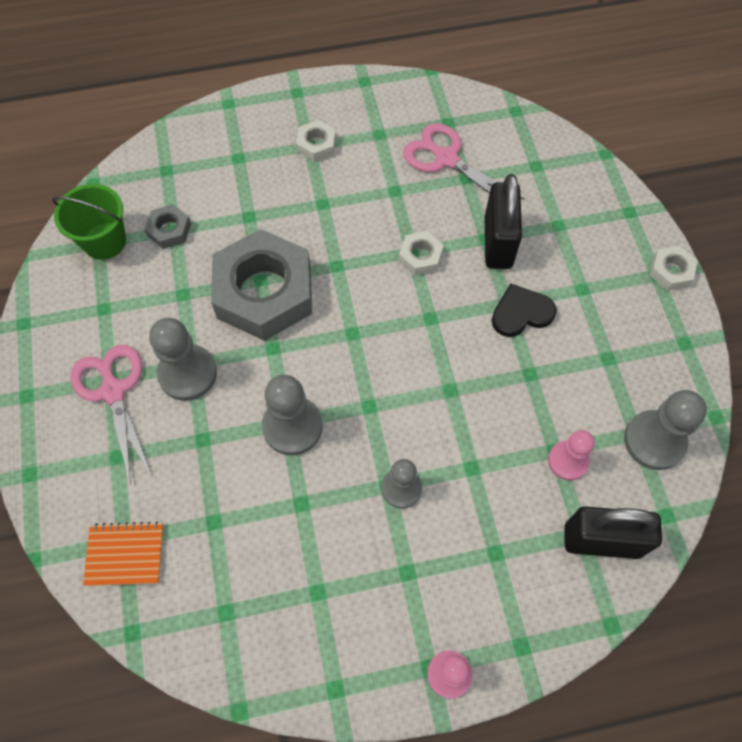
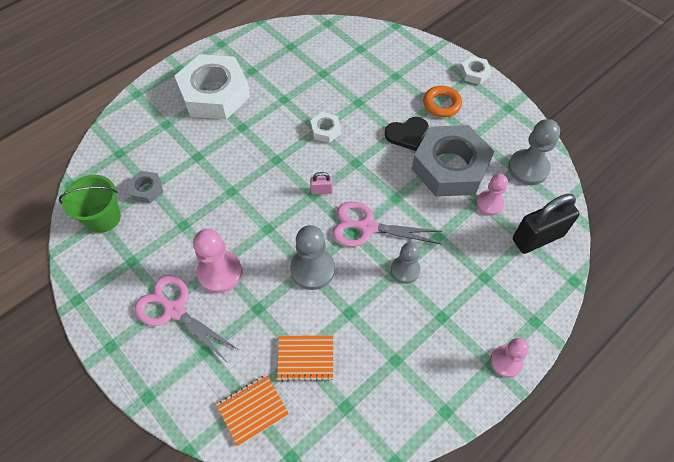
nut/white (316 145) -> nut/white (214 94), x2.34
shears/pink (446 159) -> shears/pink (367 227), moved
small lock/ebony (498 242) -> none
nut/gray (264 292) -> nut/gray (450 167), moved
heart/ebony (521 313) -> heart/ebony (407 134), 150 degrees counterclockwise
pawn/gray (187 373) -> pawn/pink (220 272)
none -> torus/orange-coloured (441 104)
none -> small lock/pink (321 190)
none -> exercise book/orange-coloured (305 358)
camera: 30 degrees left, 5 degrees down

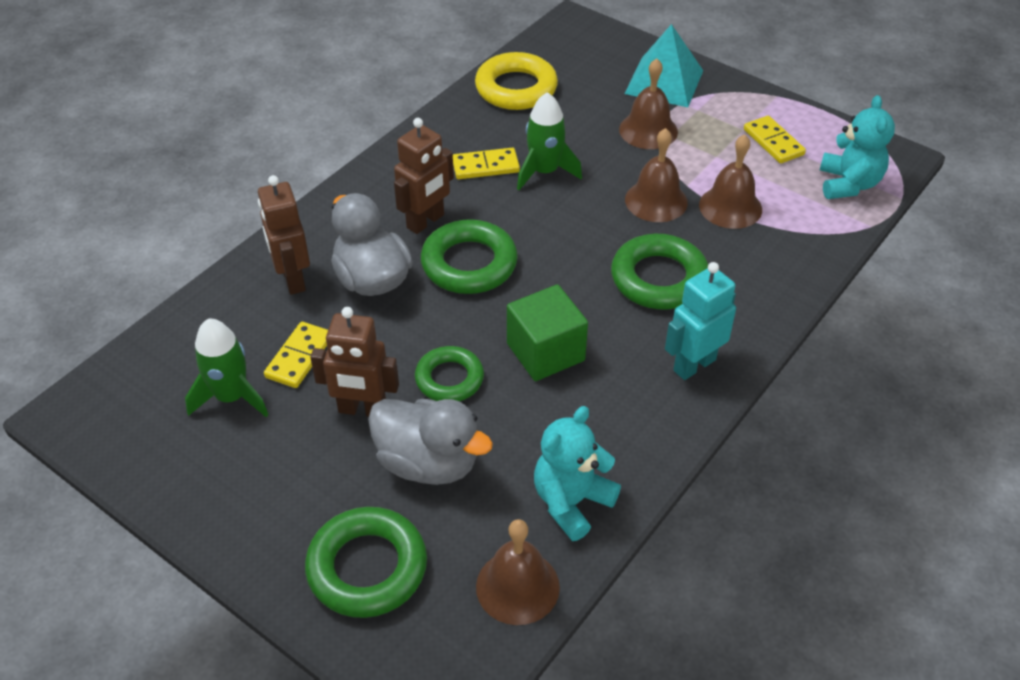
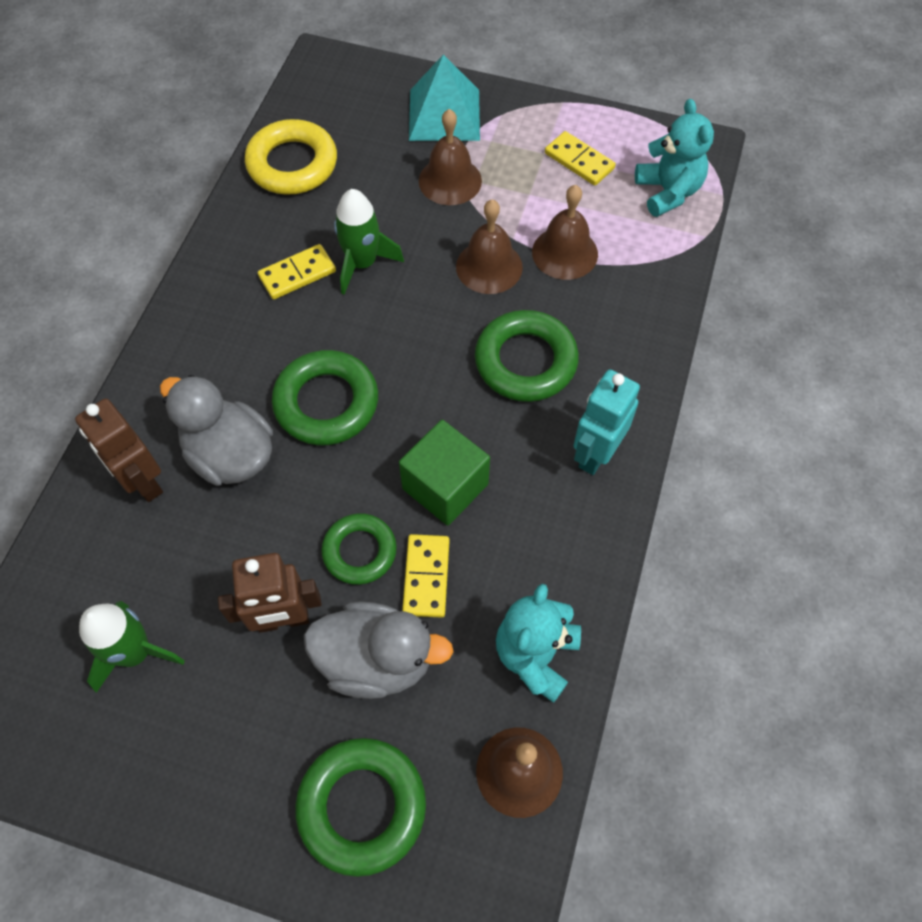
toy robot/dark brown (426 221) -> none
domino/golden (299 357) -> domino/golden (426 577), moved
camera: 20 degrees left, 15 degrees up

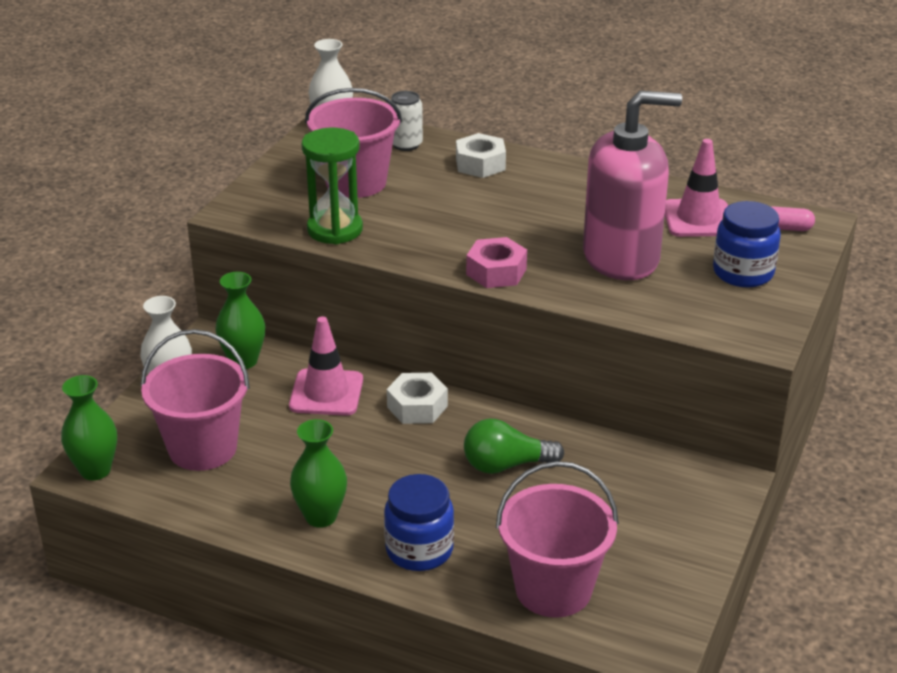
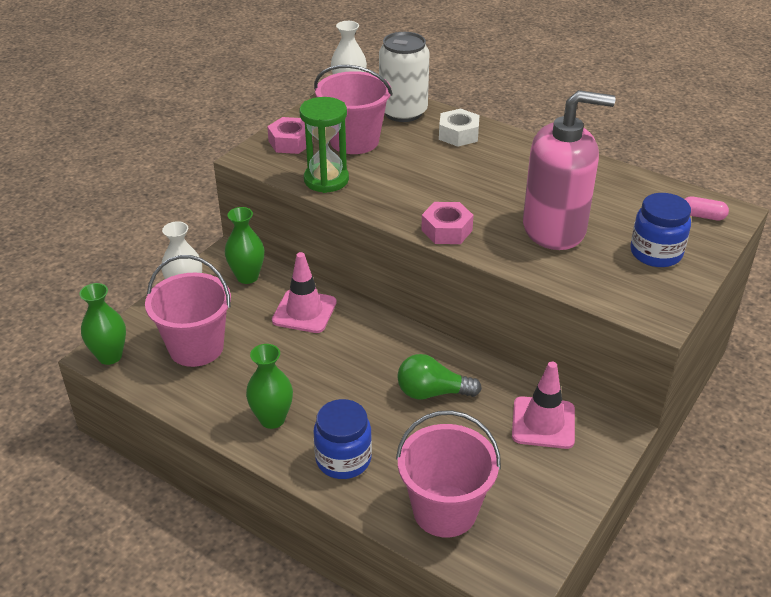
can/white (406 144) -> can/white (403 112), x1.81
road cone/pink (698 219) -> road cone/pink (543 423), moved
nut/white (417 406) -> none
none -> nut/pink (290 142)
camera: 10 degrees right, 5 degrees up

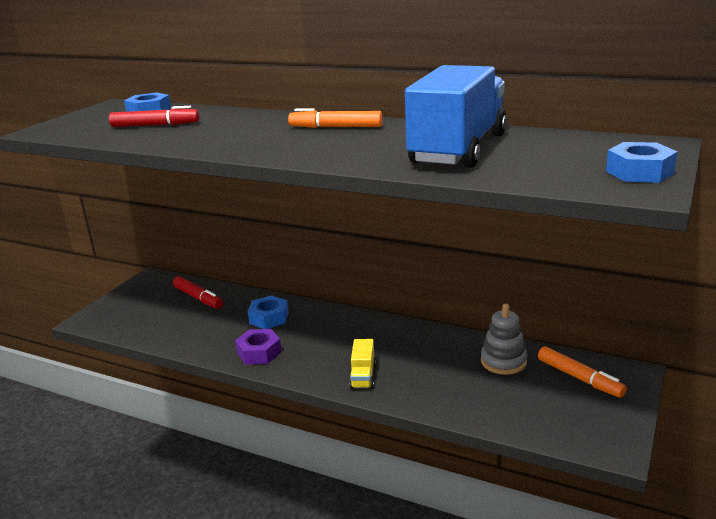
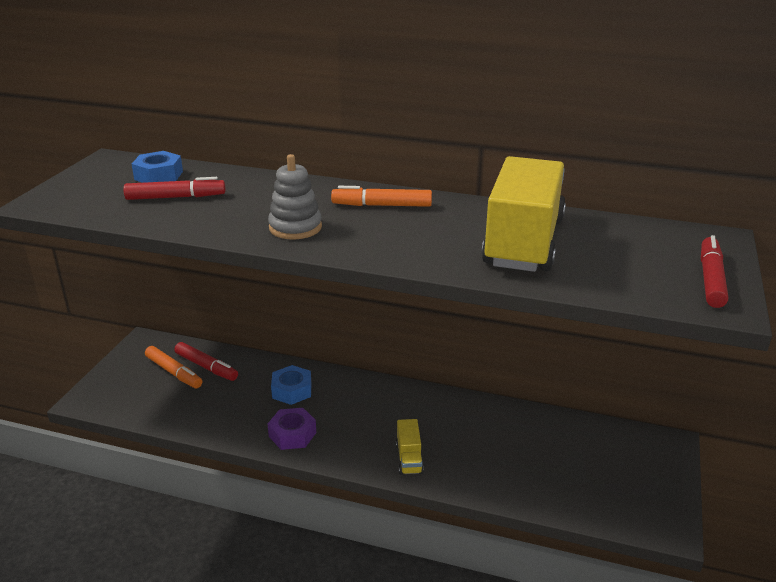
truck/cobalt (458 149) -> truck/golden (523 242)
nut/cobalt (639 172) -> felt pen/scarlet (710 279)
stacking rings/gray (503 361) -> stacking rings/gray (295 227), moved
felt pen/orange-coloured (579 378) -> felt pen/orange-coloured (174 372), moved
camera: 10 degrees left, 5 degrees up

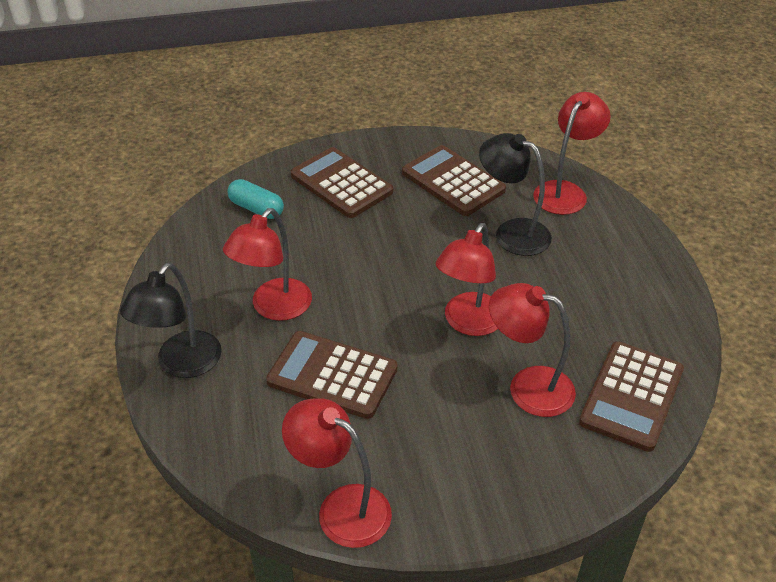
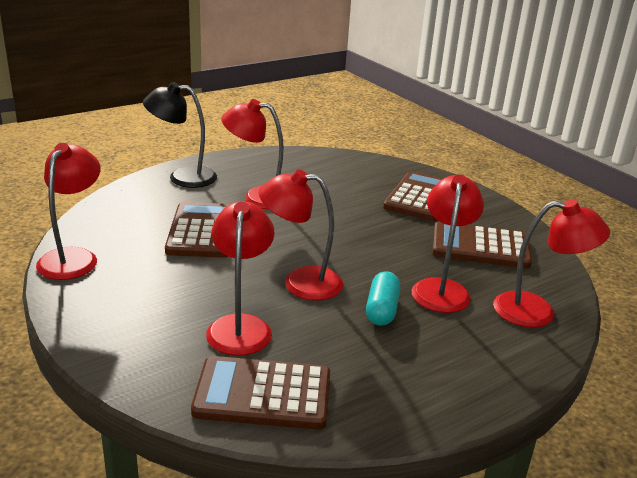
lamp/ebony (512 232) -> lamp/scarlet (441 288)
pocket calculator/dark brown (453 181) -> pocket calculator/dark brown (480 246), 105 degrees counterclockwise
capsule/teal (256 208) -> capsule/teal (382 309), moved
camera: 65 degrees right, 15 degrees down

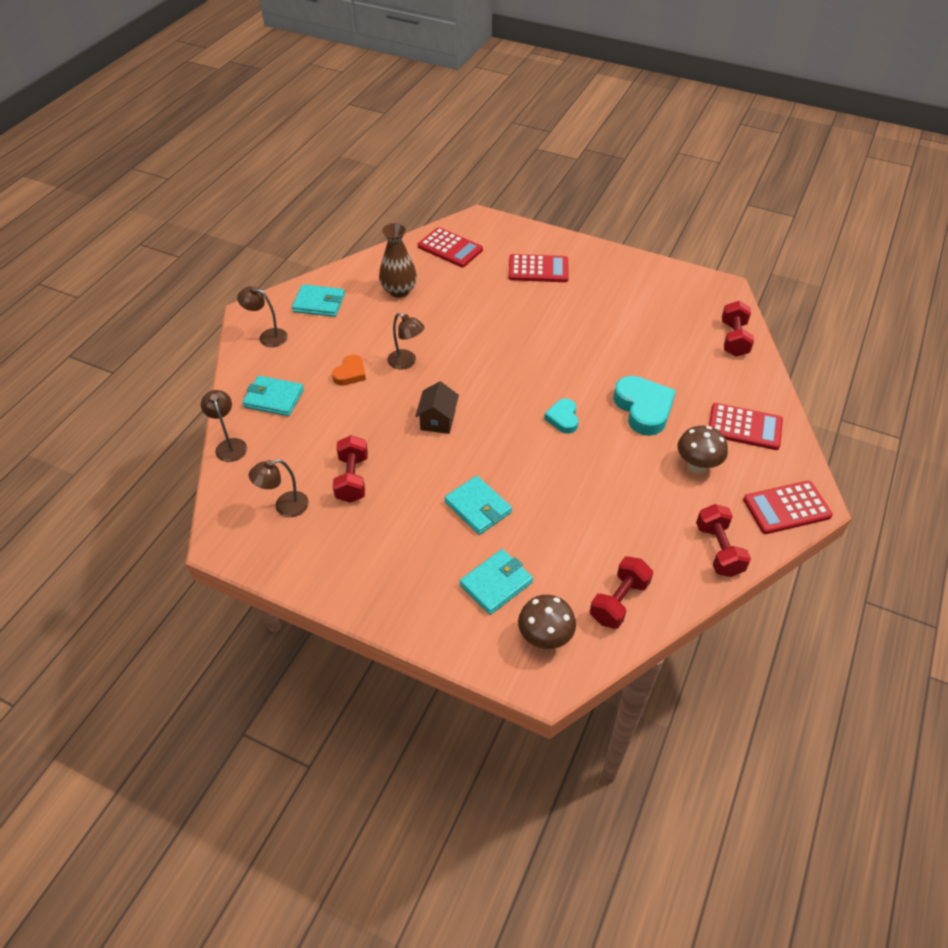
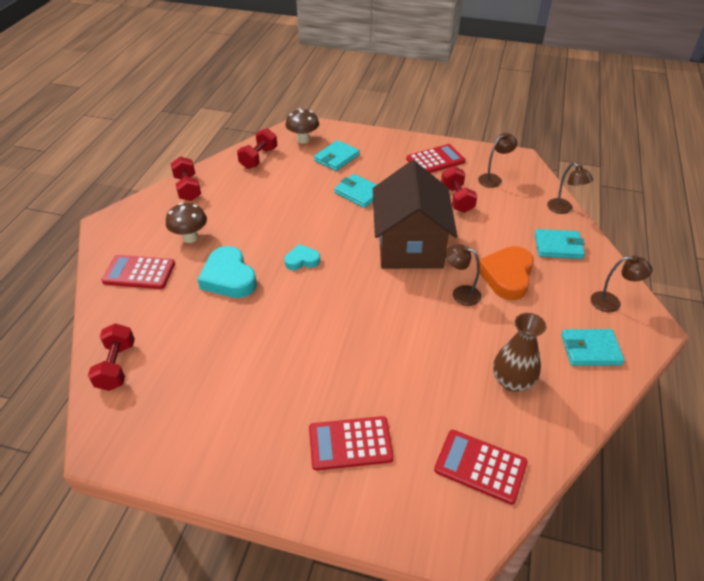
heart/orange-coloured (350 373) -> heart/orange-coloured (507 276), x1.76
toy house/dark brown (438 420) -> toy house/dark brown (410 246), x2.37
heart/teal (563 418) -> heart/teal (302 260), 90 degrees counterclockwise
pocket calculator/scarlet (786 508) -> pocket calculator/scarlet (435 160), moved
camera: 170 degrees right, 5 degrees down

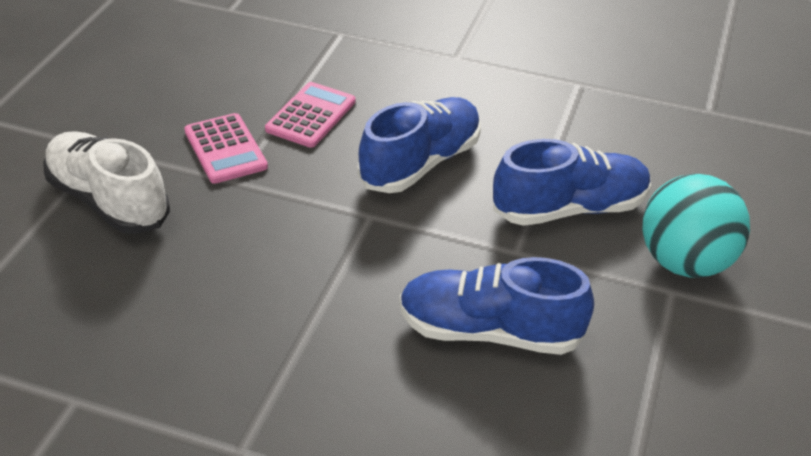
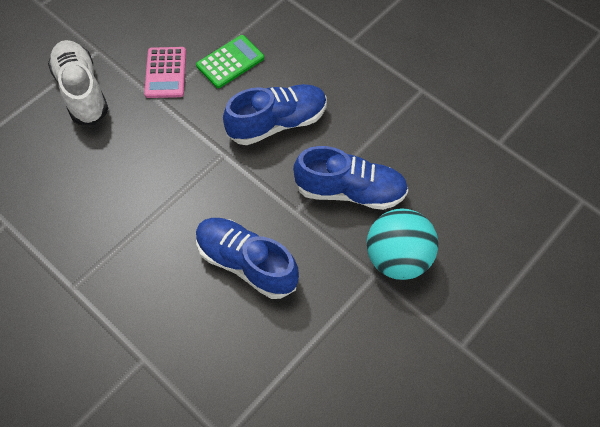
pocket calculator/pink (311 115) -> pocket calculator/green (230 62)
camera: 25 degrees right, 20 degrees up

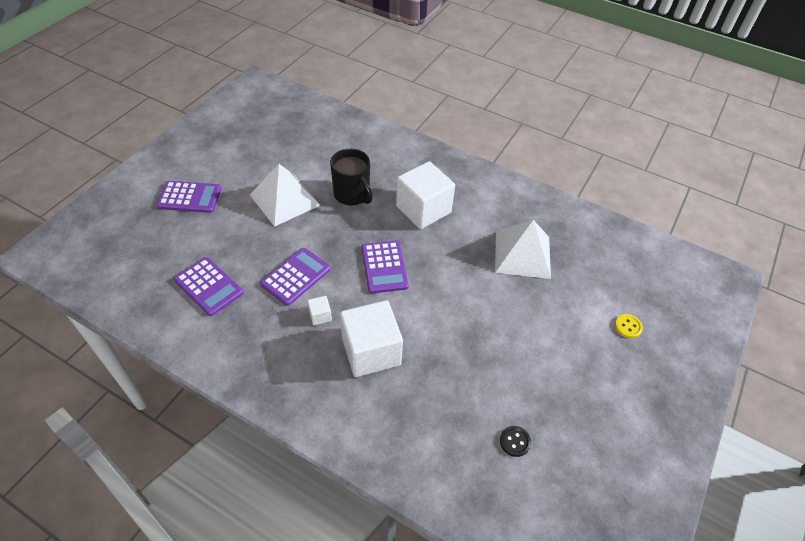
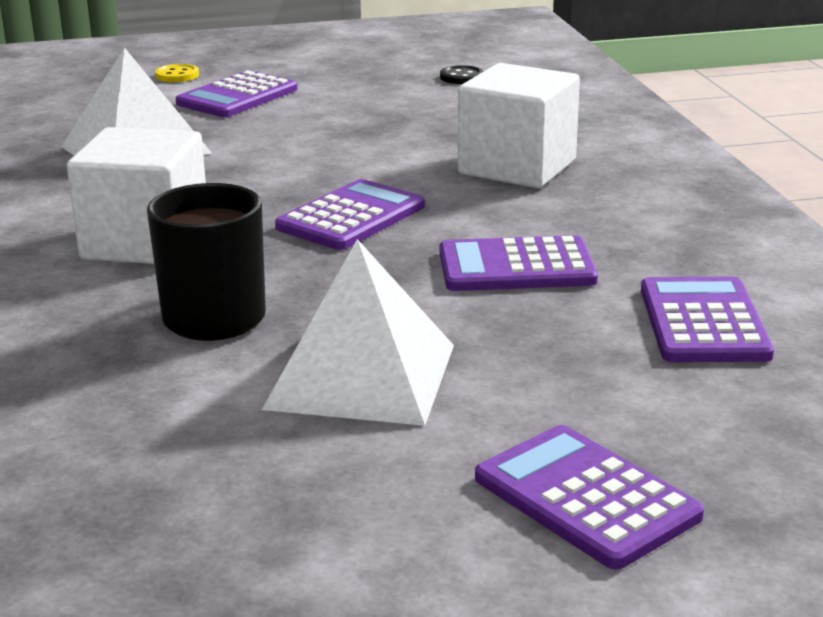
cube/white (320 315) -> none
none -> pocket calculator/purple (237 96)
camera: 130 degrees left, 25 degrees down

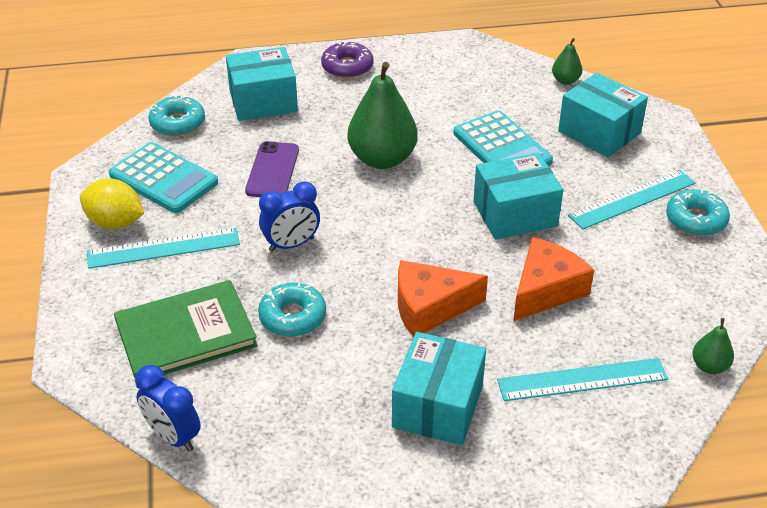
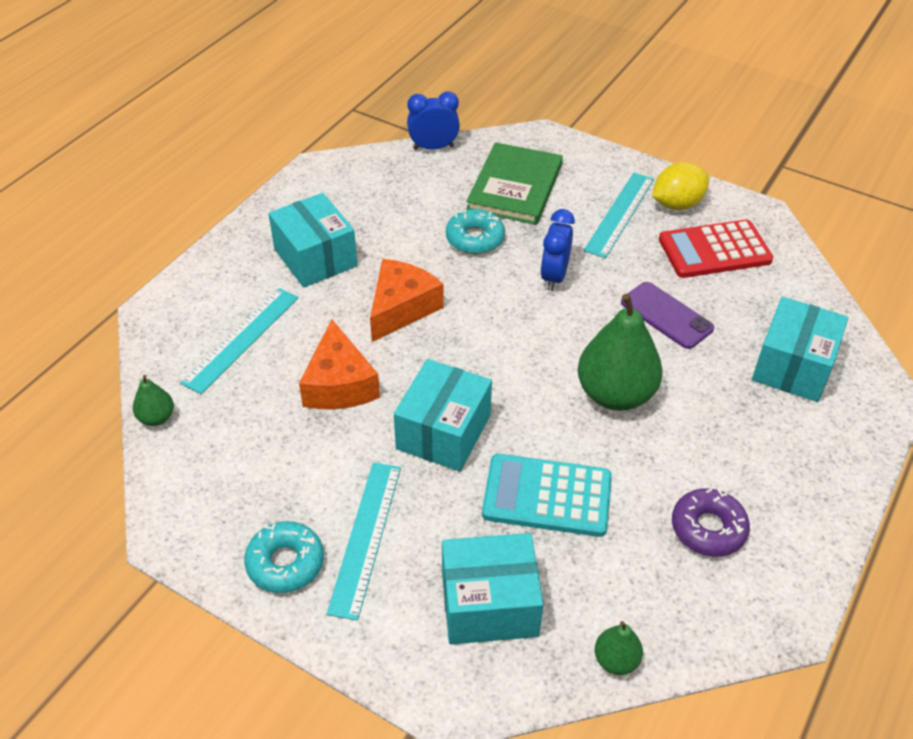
glazed donut/purple (347 67) -> glazed donut/purple (708 528), moved
glazed donut/teal (177 123) -> none
pocket calculator/teal (163 179) -> pocket calculator/scarlet (714 250)
camera: 130 degrees right, 5 degrees up

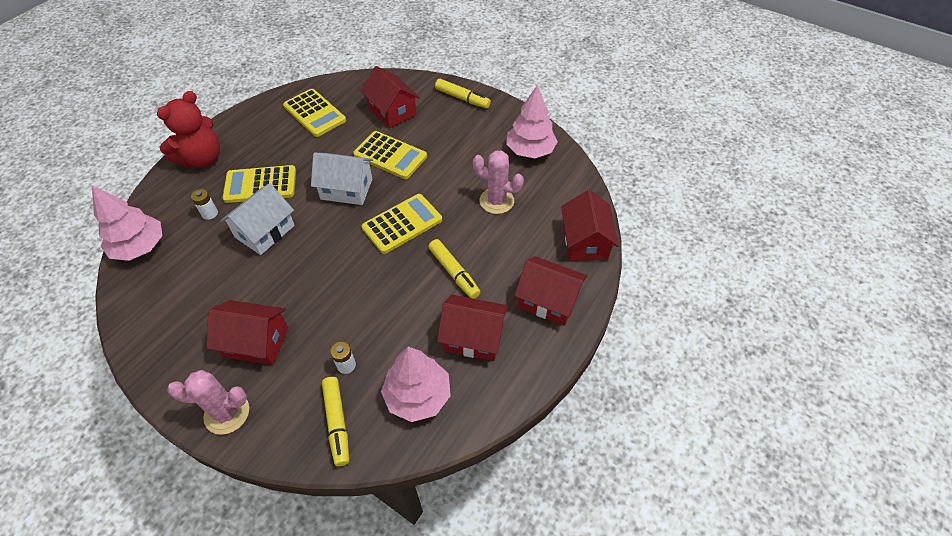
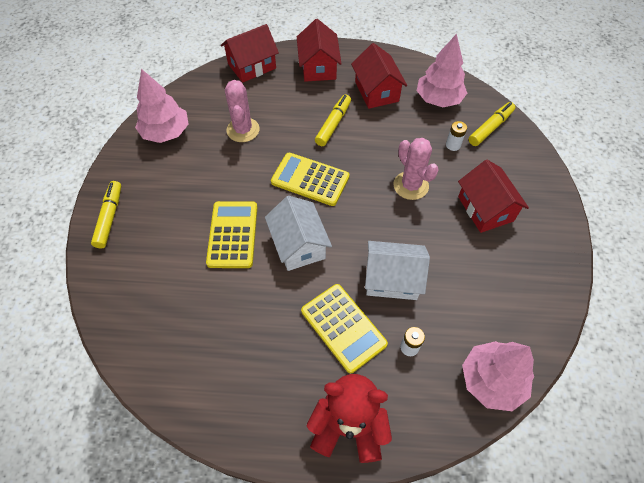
toy house/scarlet (392 111) -> none
pocket calculator/golden (314 113) -> none
prickly plant/pink (227 413) -> prickly plant/pink (411 185), moved
camera: 120 degrees left, 5 degrees up

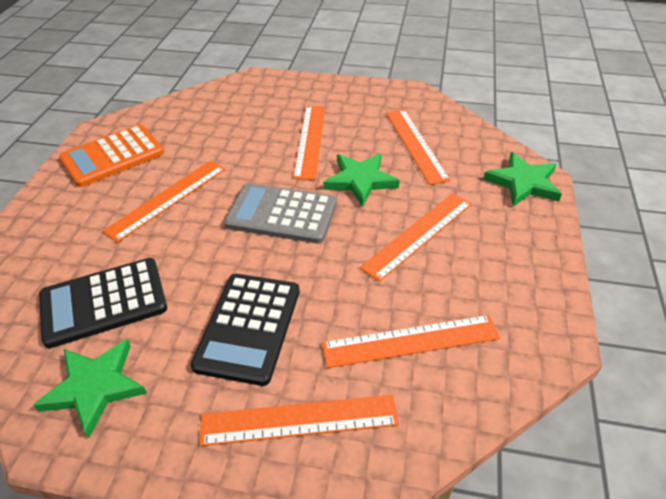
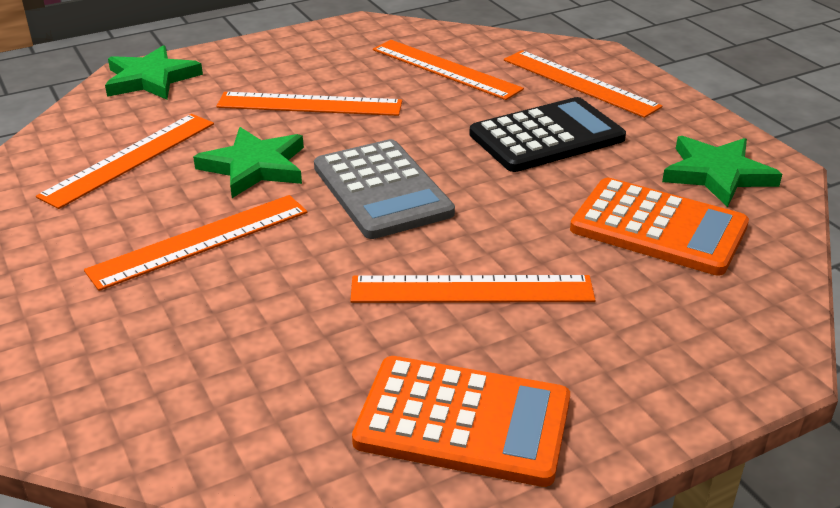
pocket calculator/ebony (104 302) -> pocket calculator/orange-coloured (658 228)
camera: 130 degrees left, 10 degrees down

